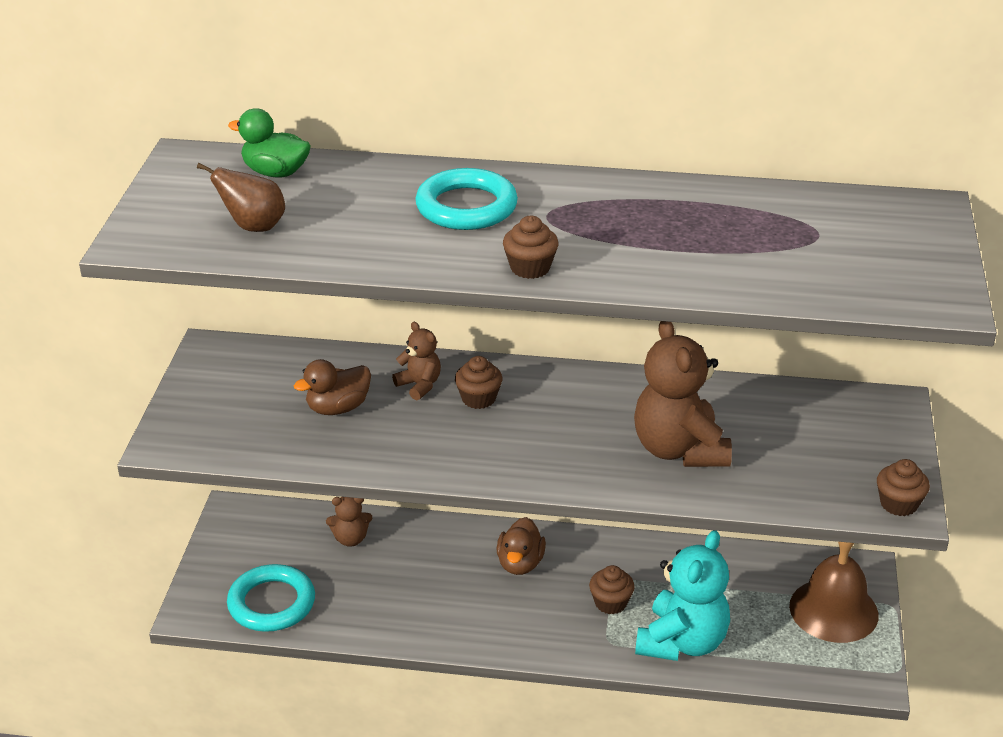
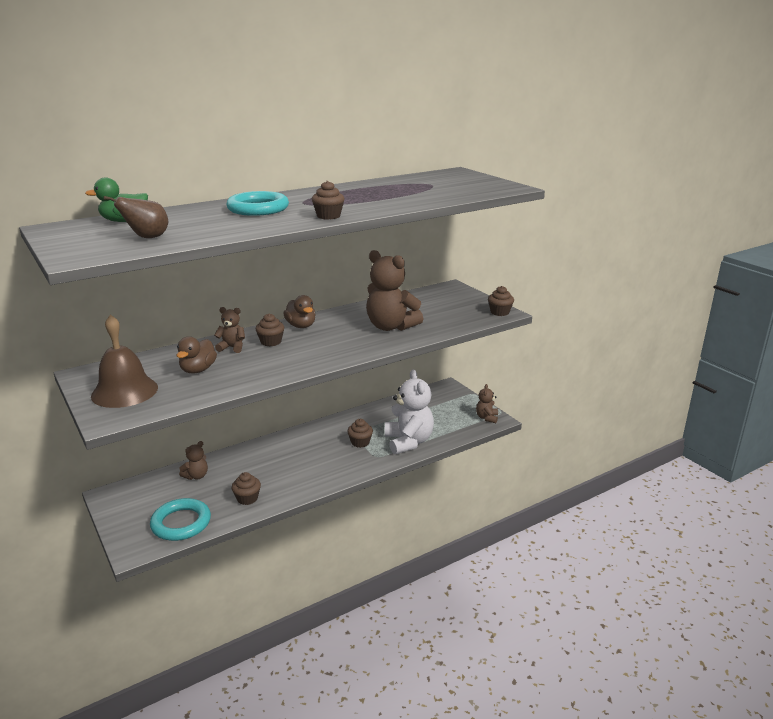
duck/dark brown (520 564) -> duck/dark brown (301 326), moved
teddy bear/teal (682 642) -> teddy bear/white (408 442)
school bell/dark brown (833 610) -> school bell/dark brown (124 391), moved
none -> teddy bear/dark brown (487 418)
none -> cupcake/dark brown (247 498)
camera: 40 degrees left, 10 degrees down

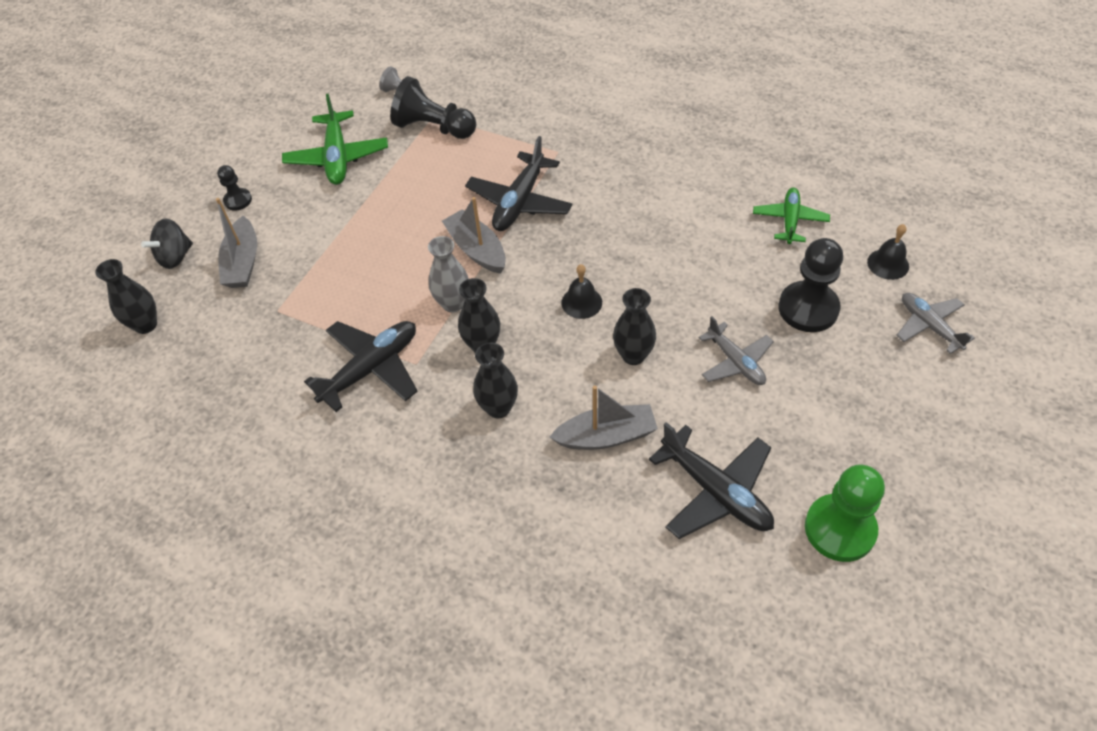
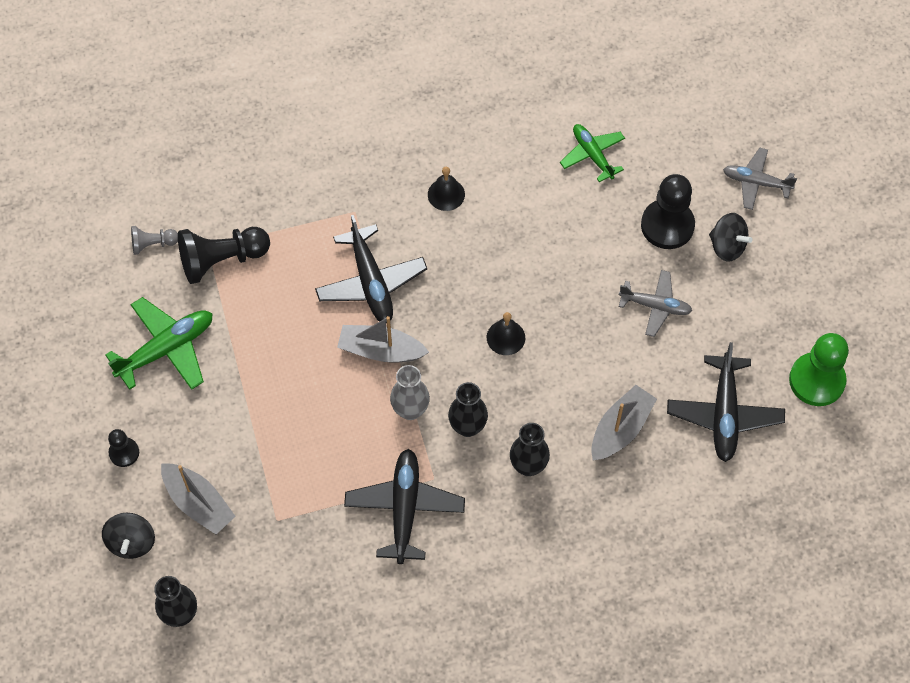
aeroplane/green (337 157) -> aeroplane/green (166 349), 75 degrees counterclockwise
school bell/ebony (888 264) -> school bell/ebony (446 194), moved
flower vase/ebony (633 355) -> none
aeroplane/ebony (715 491) -> aeroplane/ebony (724 414), 90 degrees clockwise
none -> spinning top/ebony (727 246)
camera: 45 degrees left, 10 degrees up

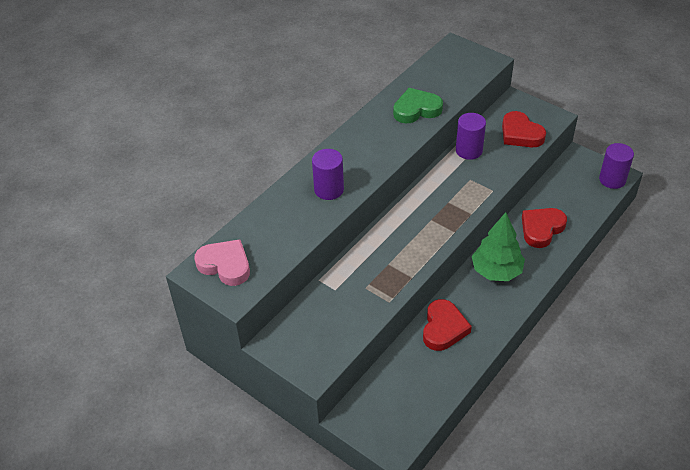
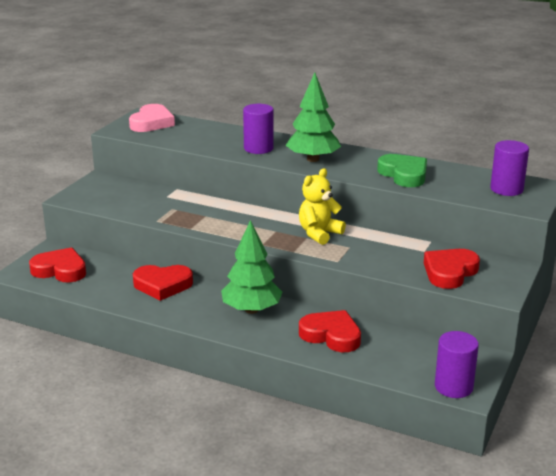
cylinder/purple (469 150) -> cylinder/purple (506 189), moved
none -> fir tree/green (313 159)
none -> teddy bear/golden (319 234)
none -> heart/scarlet (60 270)
camera: 75 degrees right, 20 degrees down

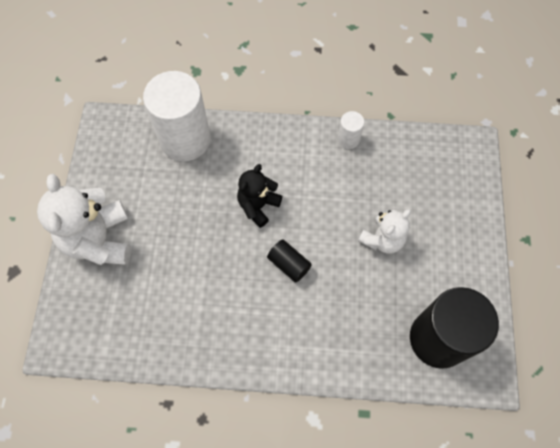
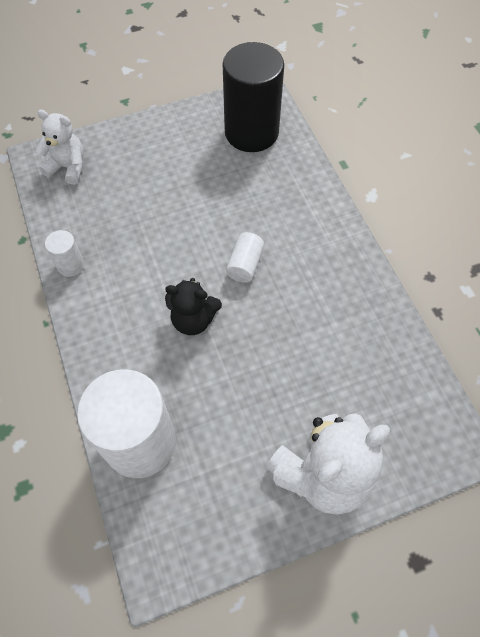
teddy bear/white (382 239) -> teddy bear/white (68 167), moved
cylinder/ebony (289 264) -> cylinder/white (245 264)
camera: 115 degrees left, 5 degrees down

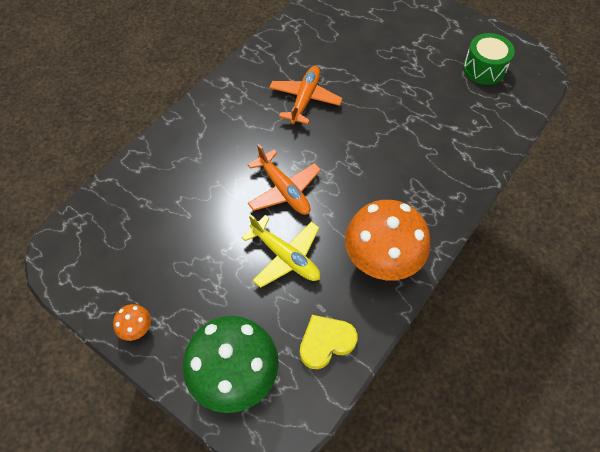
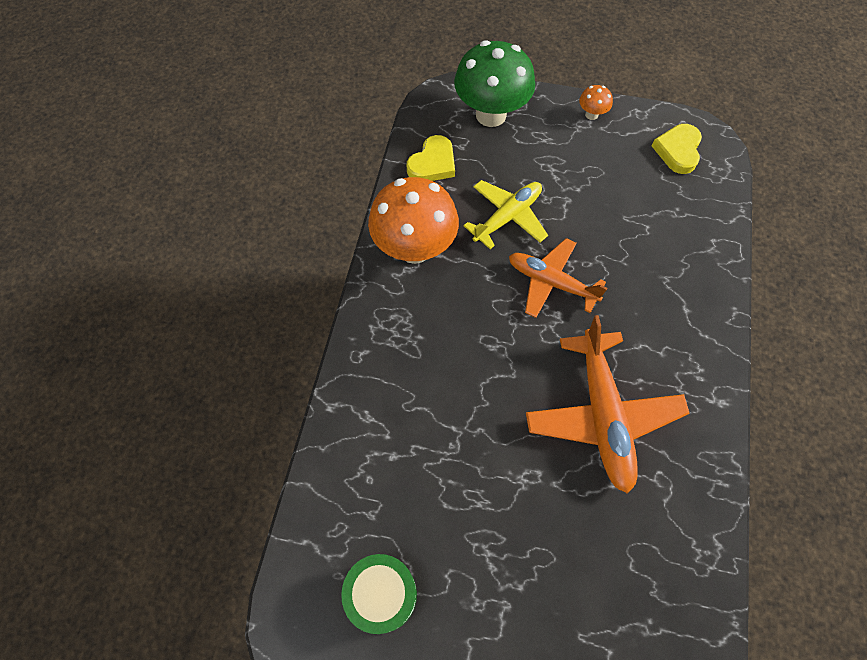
aeroplane/orange-coloured (305 99) -> aeroplane/orange-coloured (602 415), x1.51
aeroplane/golden (285 257) -> aeroplane/golden (508 217), 120 degrees clockwise
none -> heart/golden (678 151)
camera: 155 degrees right, 5 degrees up

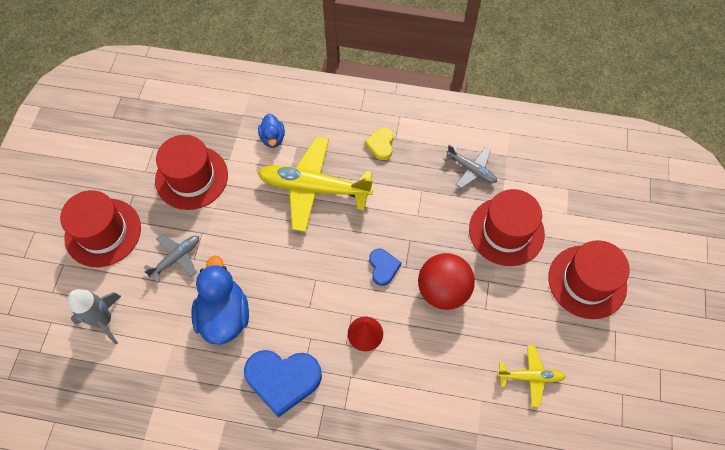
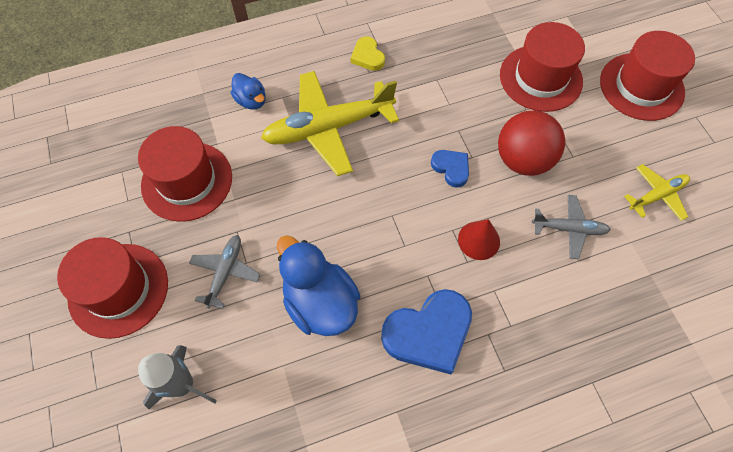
aeroplane/gray (471 169) -> aeroplane/gray (569 229), moved
camera: 30 degrees left, 0 degrees up

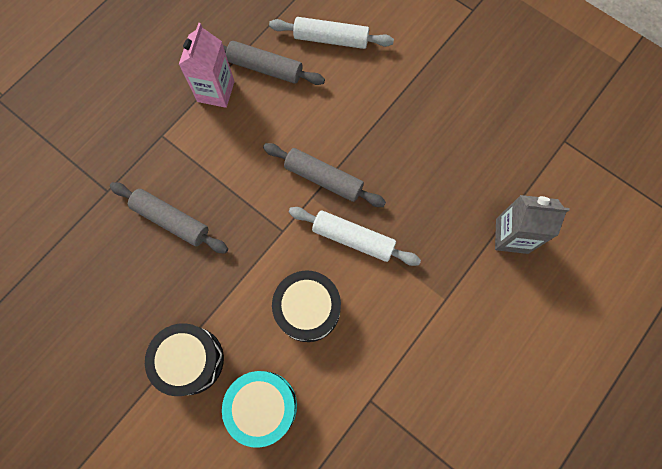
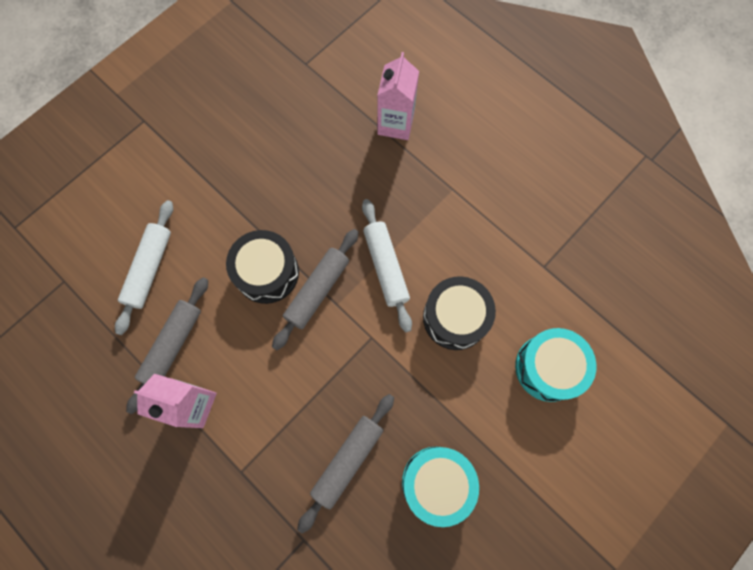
juice carton/gray (511 236) -> juice carton/pink (395 124)
dough roller/white (353 238) -> dough roller/white (386 267), 45 degrees counterclockwise
drum/ebony (190 360) -> drum/ebony (267 272), moved
none -> drum/teal (437 483)
camera: 85 degrees left, 0 degrees up

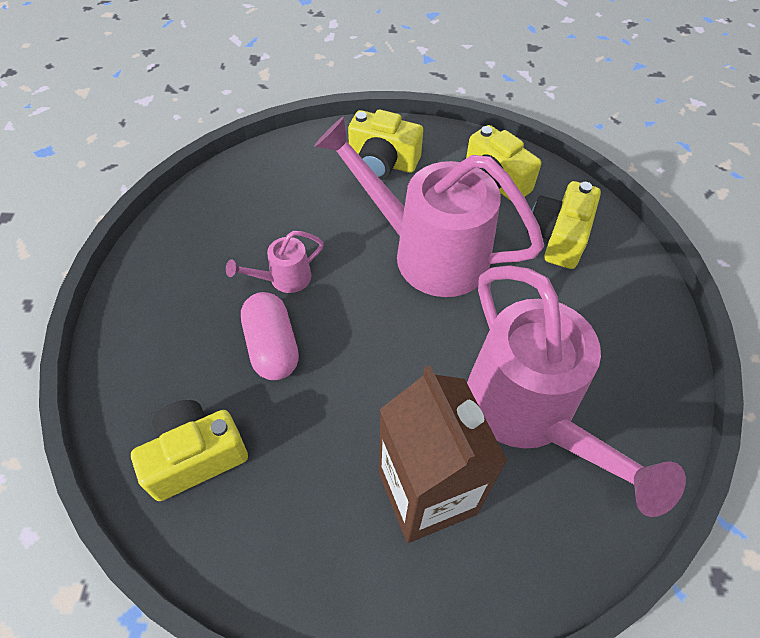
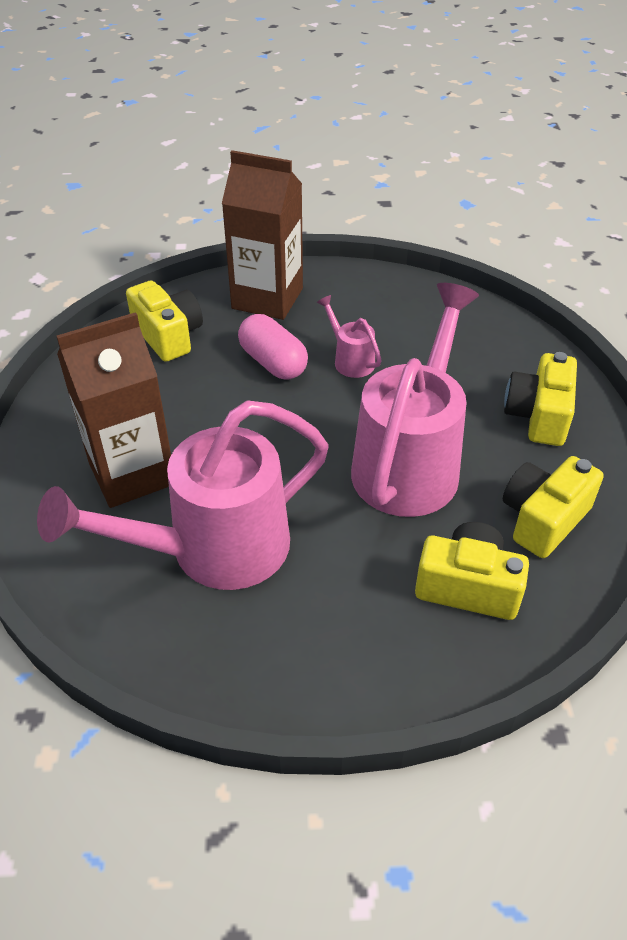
capsule/pink (272 347) -> capsule/pink (273 362), 75 degrees clockwise
none -> juice carton/dark brown (267 298)
camera: 85 degrees right, 10 degrees down

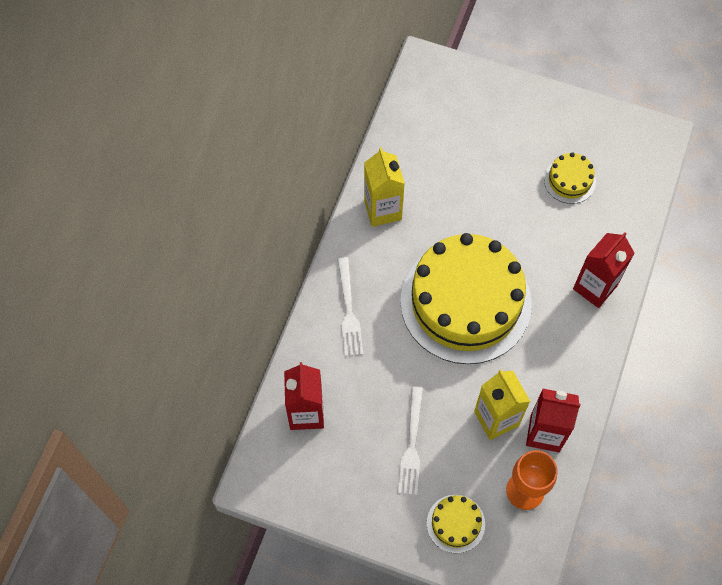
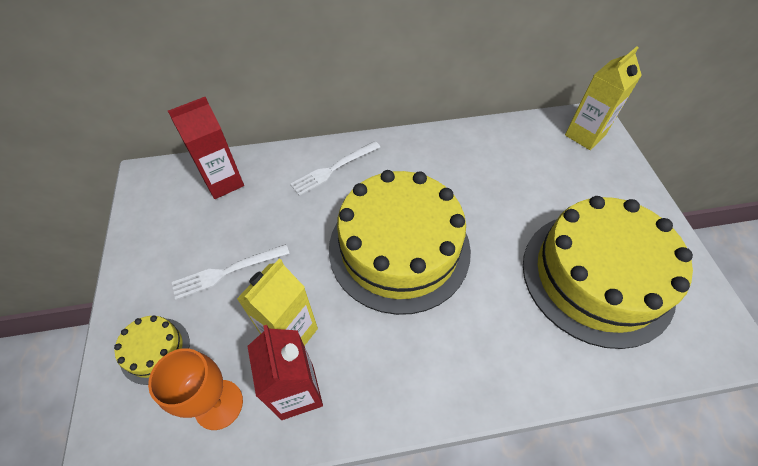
juice carton/golden (382 210) -> juice carton/golden (584 135), moved
gateau/golden (569 180) -> gateau/golden (597 276), x2.41
juice carton/scarlet (595 287) -> none
camera: 60 degrees right, 10 degrees down

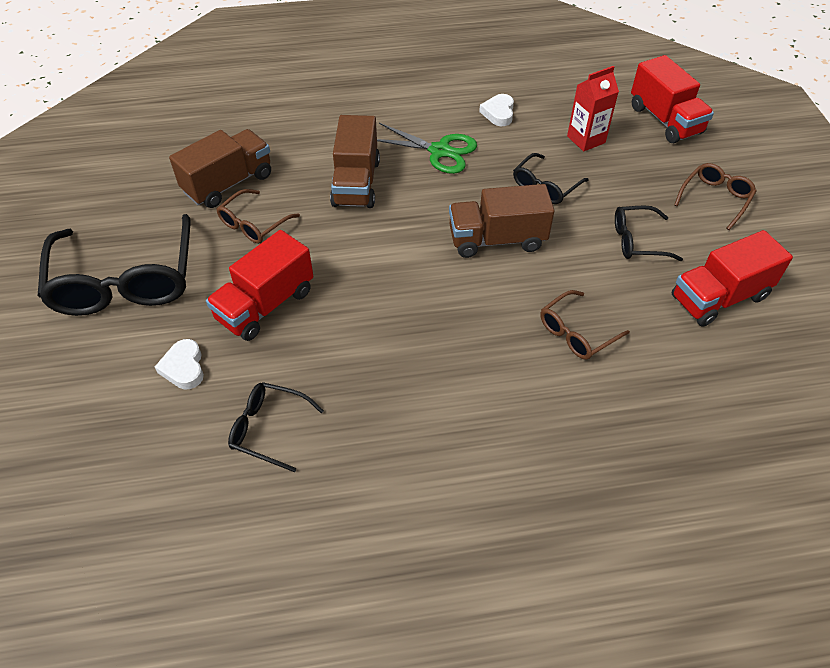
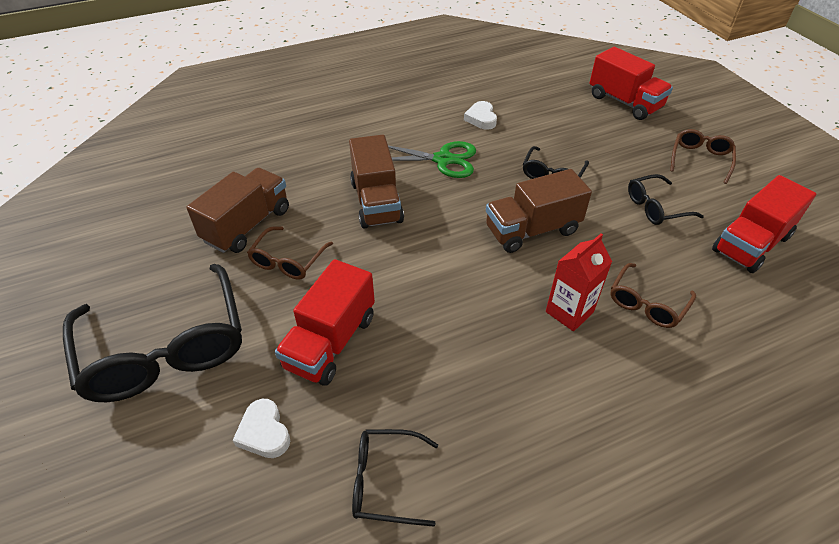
juice carton/scarlet (586 139) -> juice carton/scarlet (569 312), moved
camera: 15 degrees left, 5 degrees down

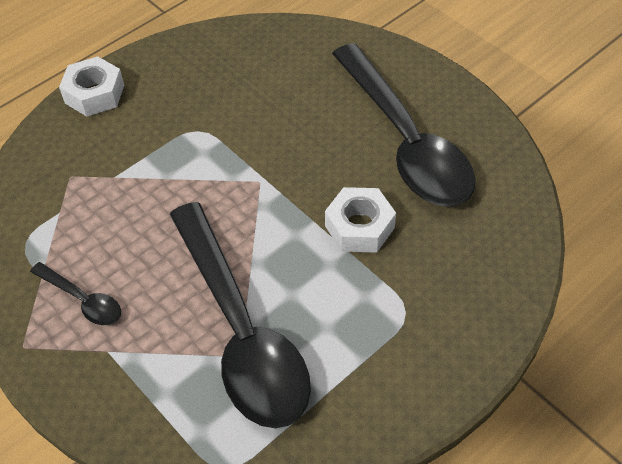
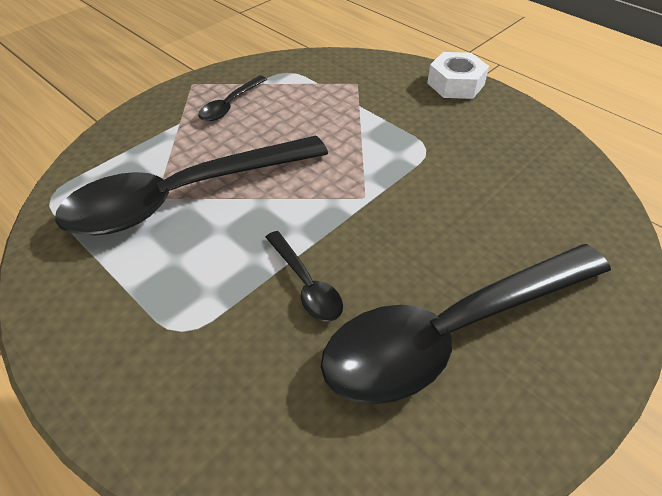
nut/white (359 227) -> spoon/ebony (306 284)
camera: 85 degrees right, 5 degrees down

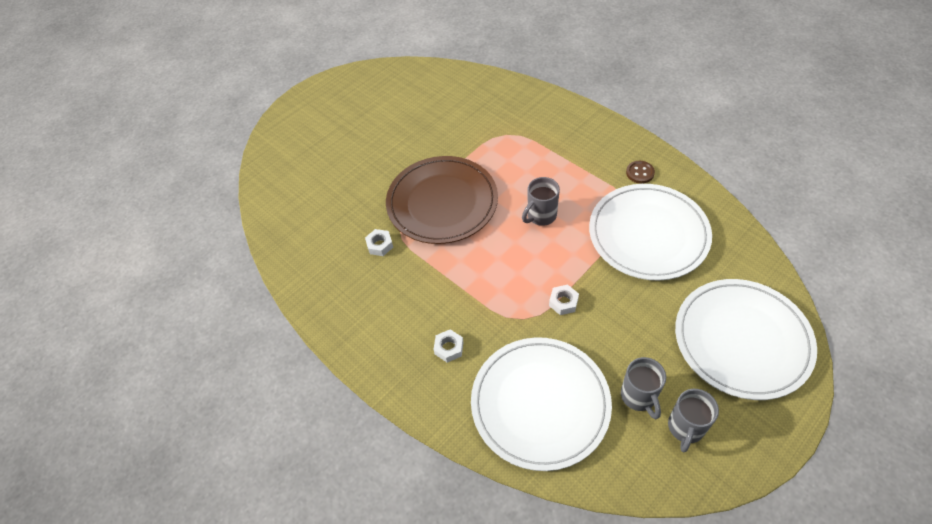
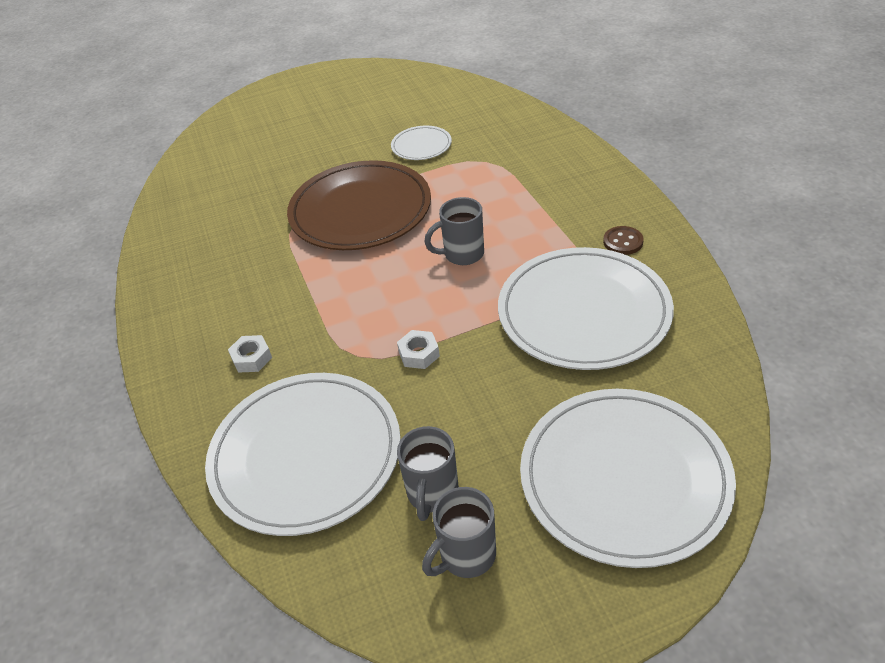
nut/white (380 245) -> none
none -> flat dish/white (421 146)
camera: 25 degrees right, 10 degrees down

